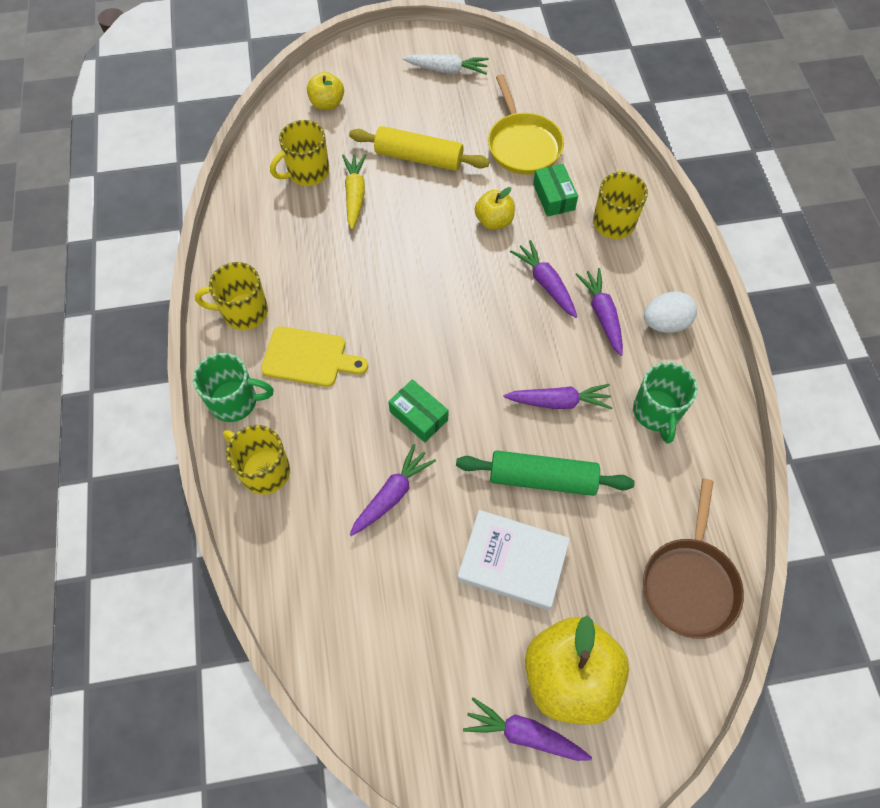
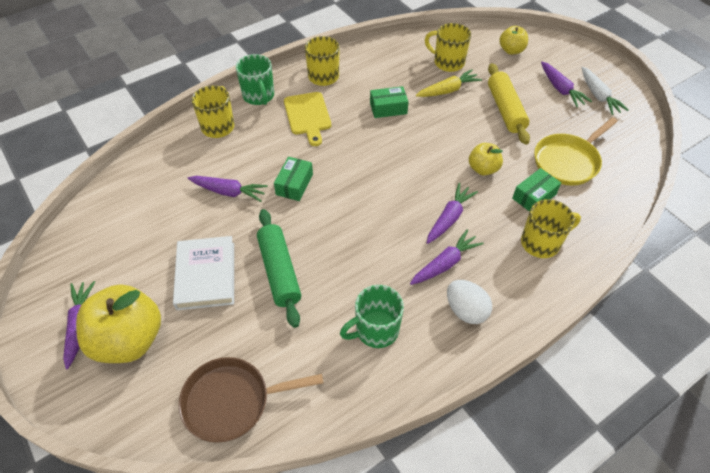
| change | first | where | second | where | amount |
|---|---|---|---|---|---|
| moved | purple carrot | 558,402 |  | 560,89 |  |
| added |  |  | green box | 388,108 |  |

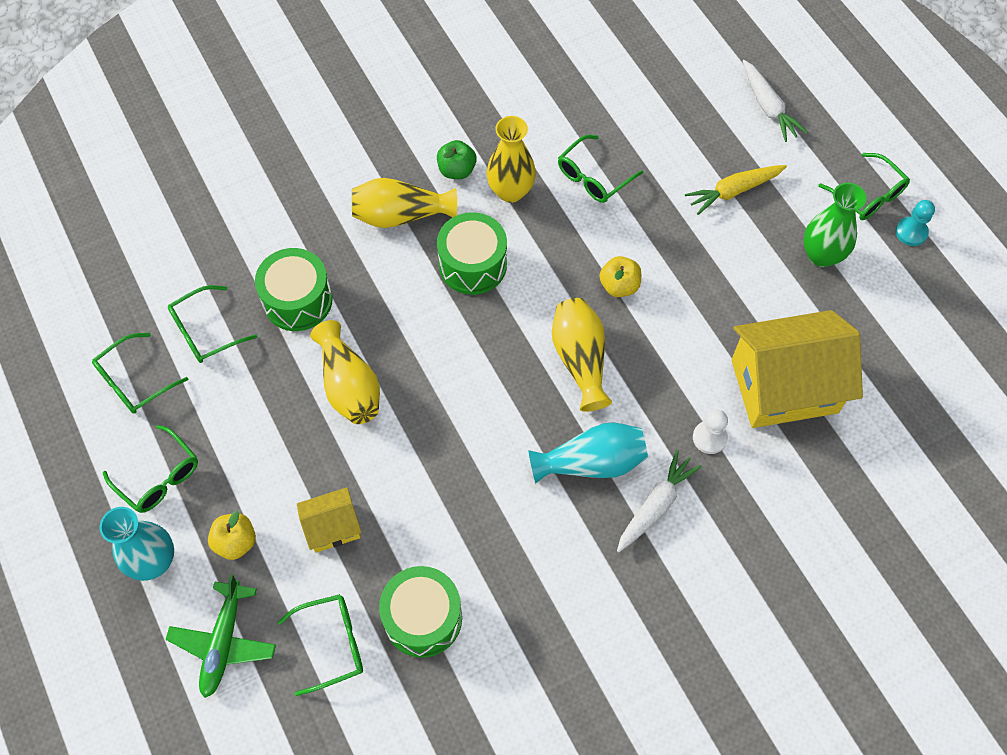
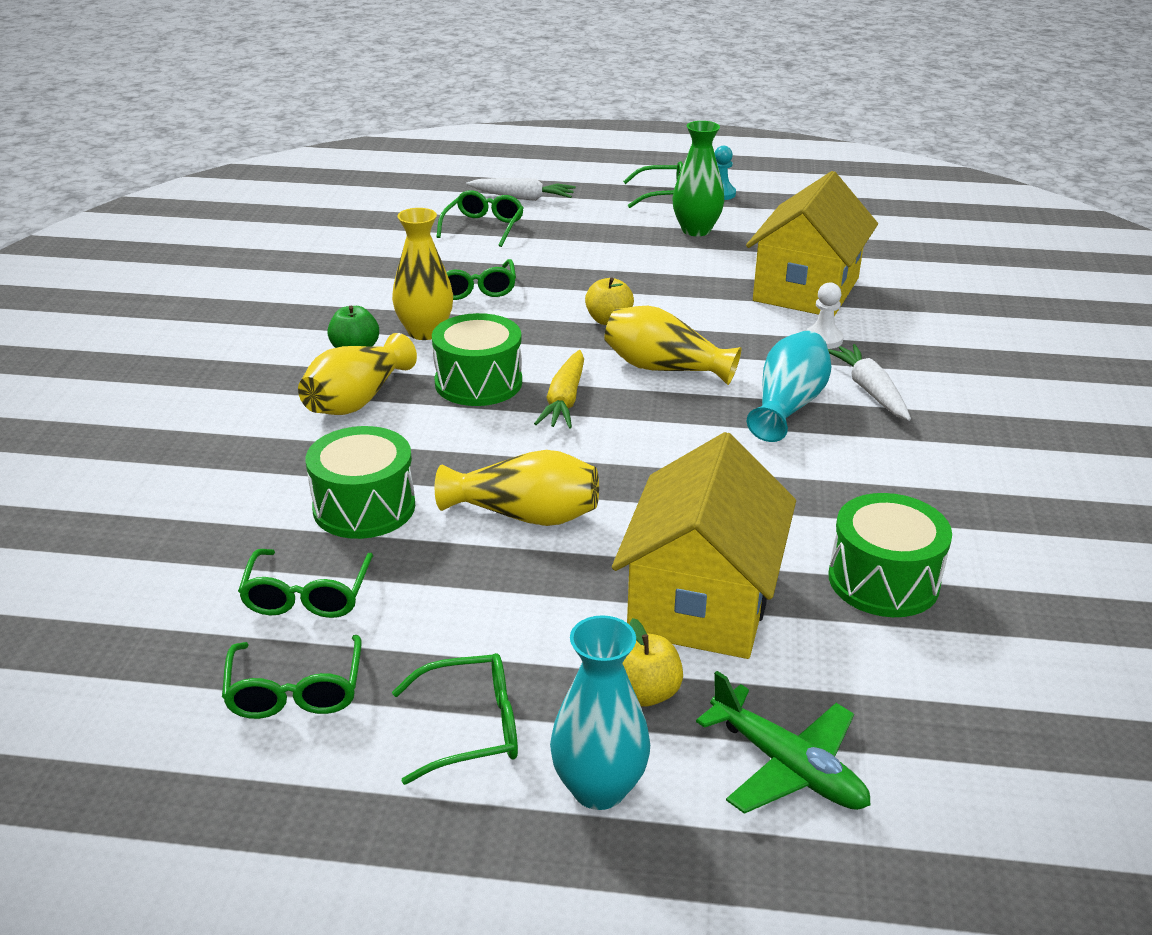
| change | first | where | second | where | amount |
|---|---|---|---|---|---|
| moved | yellow carrot | 733,191 |  | 564,400 |  |
| resized | yellow house | 332,527 |  | 701,601 | x2.03 |
| moved | green glasses | 332,644 |  | 483,227 |  |

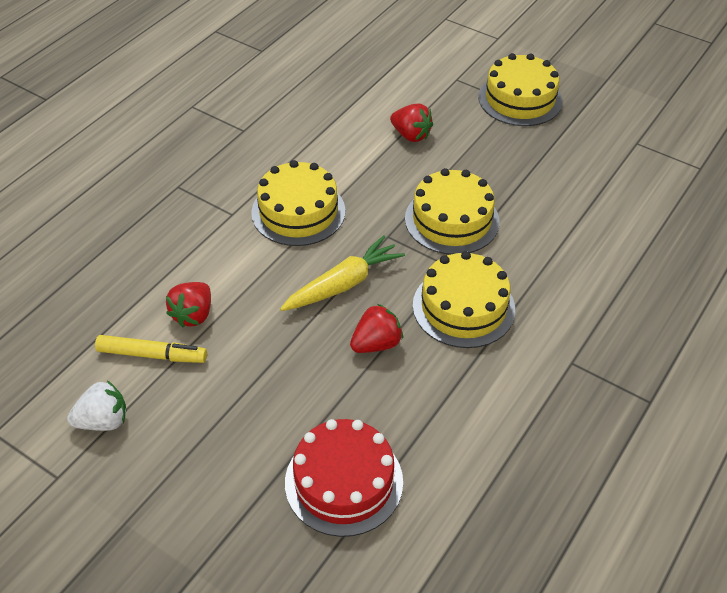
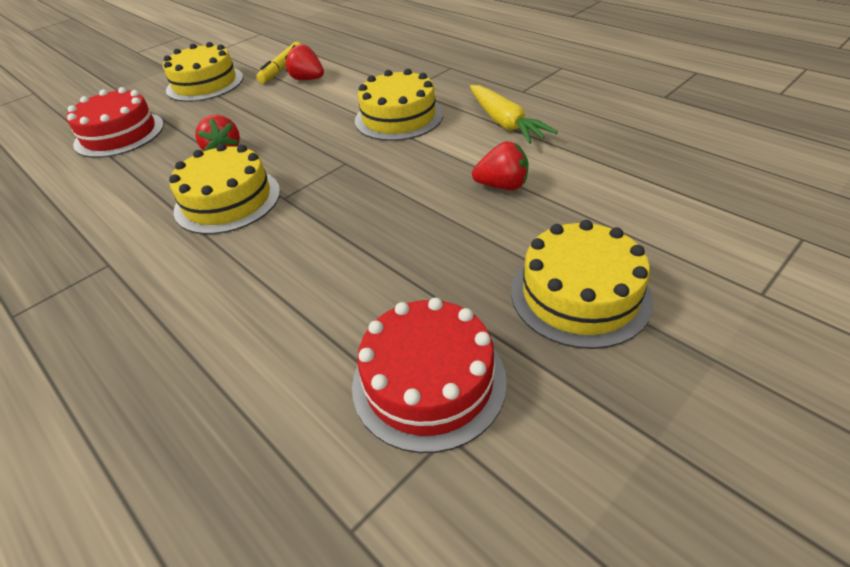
| change | first | where | second | where | amount |
|---|---|---|---|---|---|
| turned | red strawberry | 411,135 |  | 502,186 | 135 degrees counterclockwise |
| moved | yellow cake | 452,220 |  | 205,84 |  |
| moved | yellow carrot | 343,284 |  | 505,123 |  |
| removed | white strawberry | 103,421 |  |  |  |
| added |  |  | red cake | 428,381 |  |

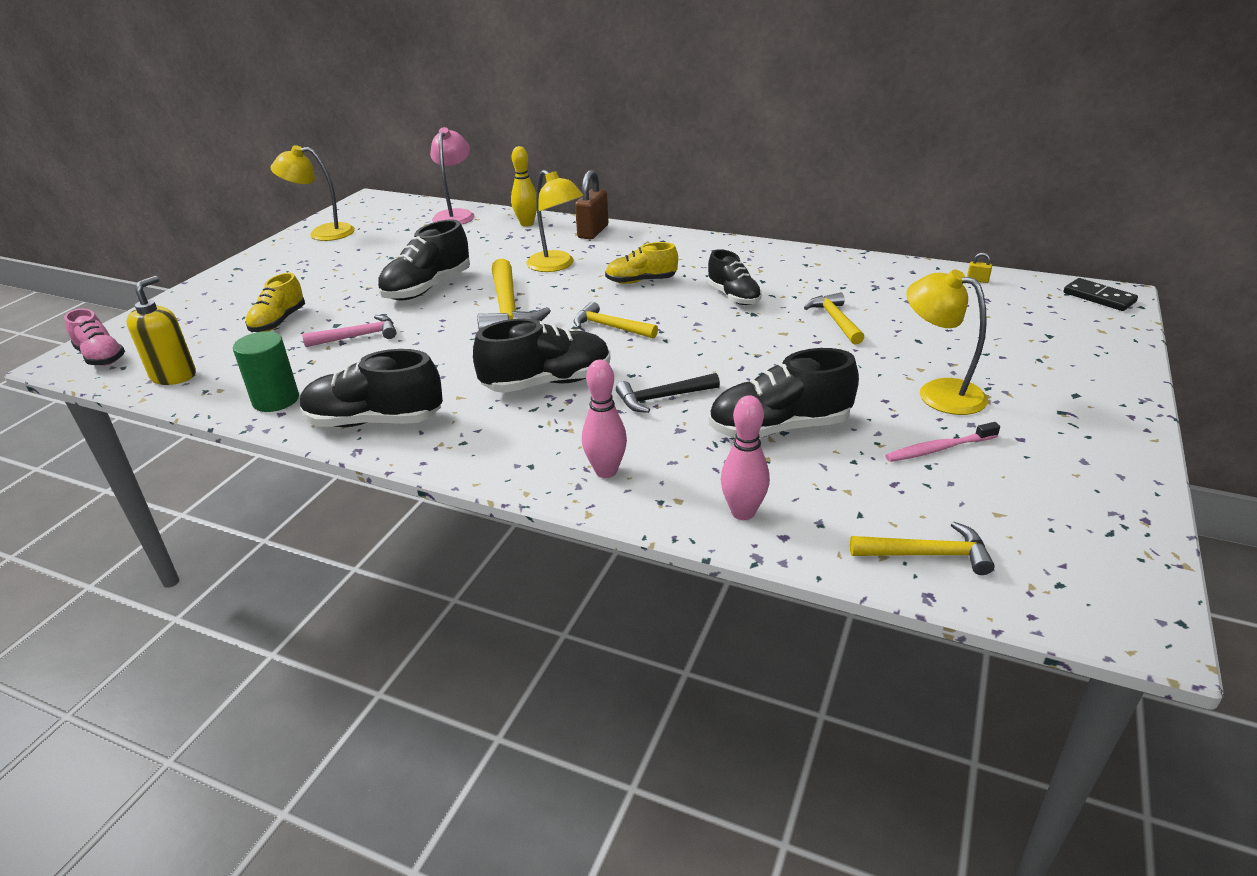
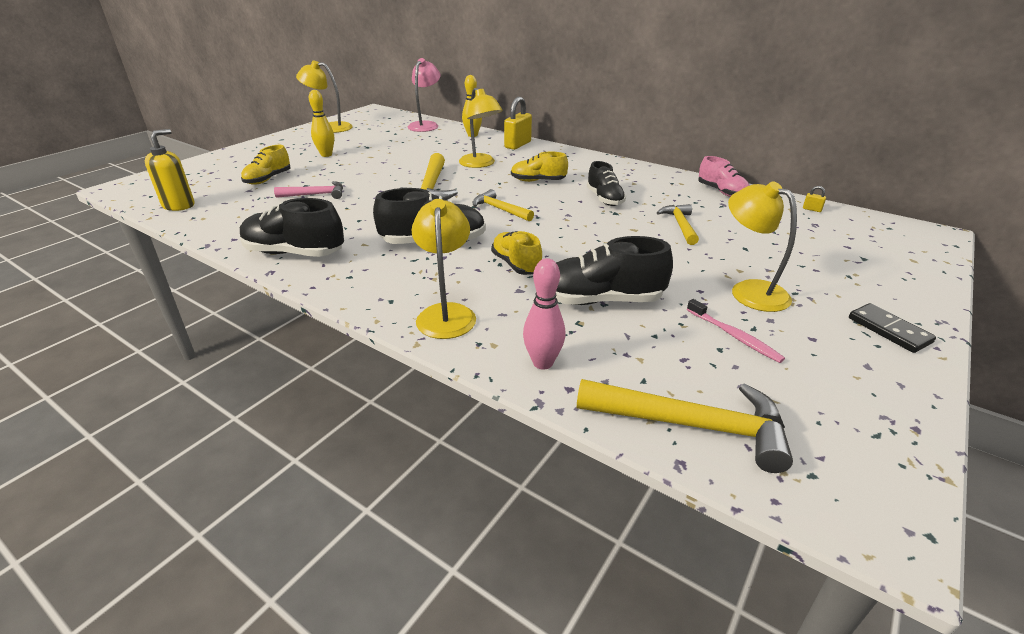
| change | first | where | second | where | amount |
|---|---|---|---|---|---|
| recoloured | brown padlock | 593,232 | yellow padlock | 517,145 |  |
| removed | black shoe | 427,288 |  |  |  |
| moved | black domino | 1099,297 |  | 889,330 |  |
| moved | pink shoe | 101,357 |  | 721,192 |  |
| removed | green cylinder | 276,400 |  |  |  |
| replaced | pink bowling pin | 606,471 | yellow lamp | 446,313 |  |
| replaced | black hammer | 662,398 | yellow shoe | 516,265 |  |
| turned | pink toothbrush | 939,449 |  | 734,336 | 120 degrees counterclockwise |
| resized | yellow hammer | 928,554 |  | 693,425 | x1.65 |
| added |  |  | yellow bowling pin | 326,155 |  |

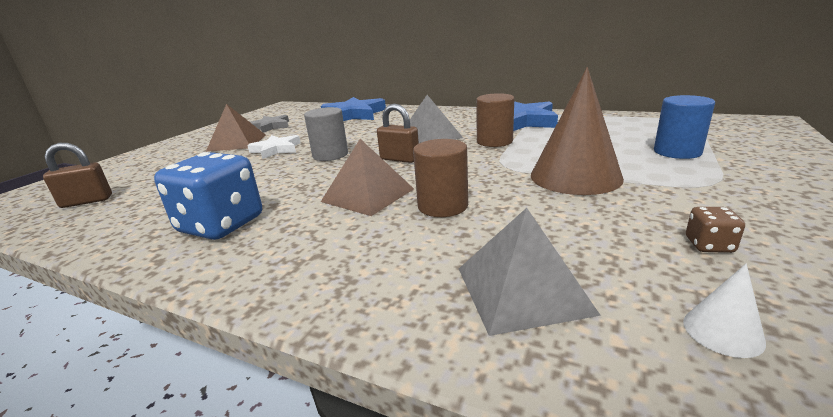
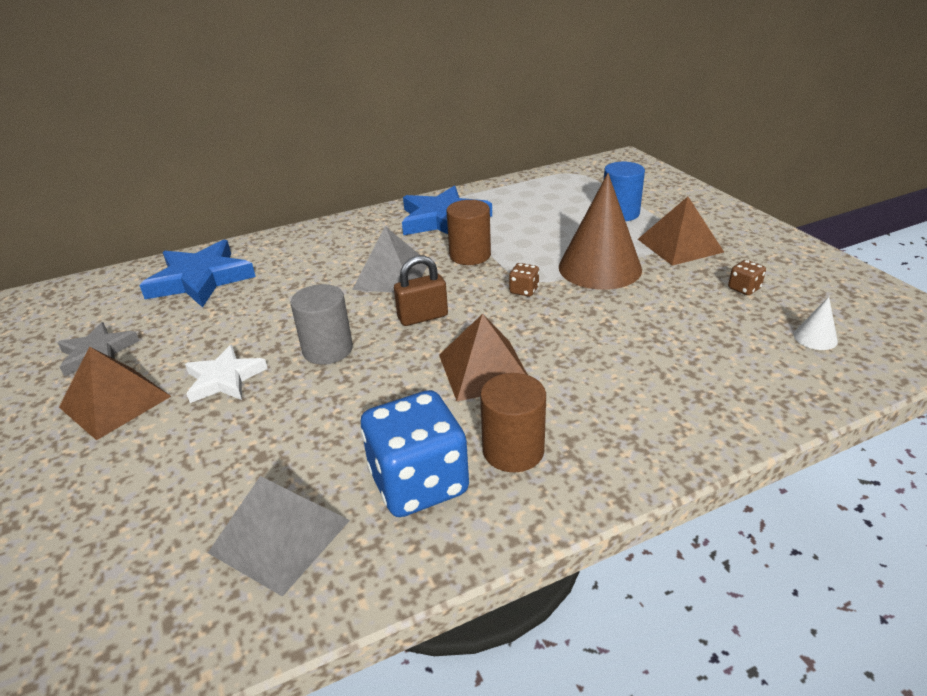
| change | first | where | second | where | amount |
|---|---|---|---|---|---|
| moved | brown cylinder | 443,206 |  | 513,450 |  |
| removed | brown padlock | 87,201 |  |  |  |
| moved | grey pyramid | 522,289 |  | 279,536 |  |
| added |  |  | brown pyramid | 679,245 |  |
| added |  |  | brown dice | 524,290 |  |

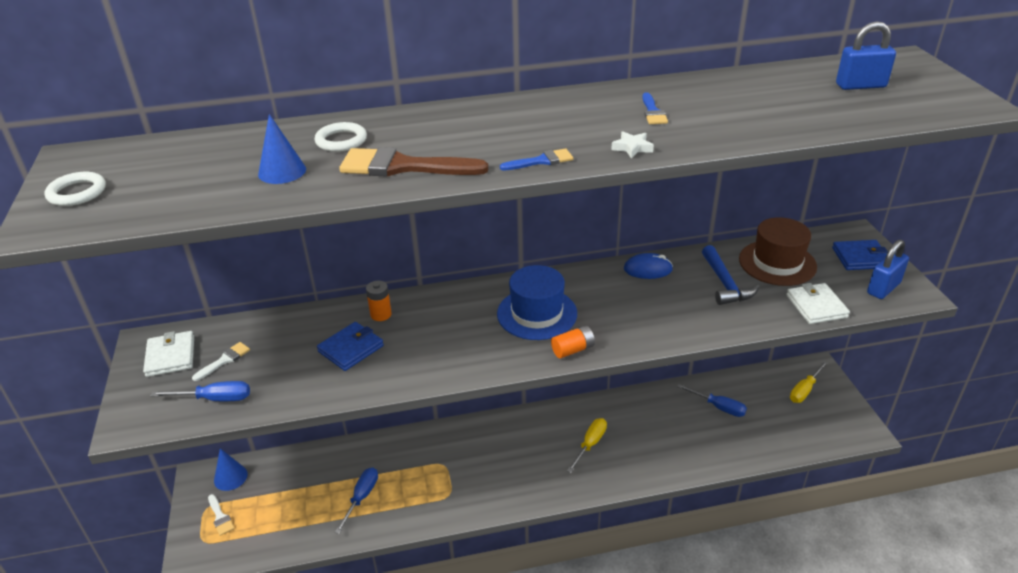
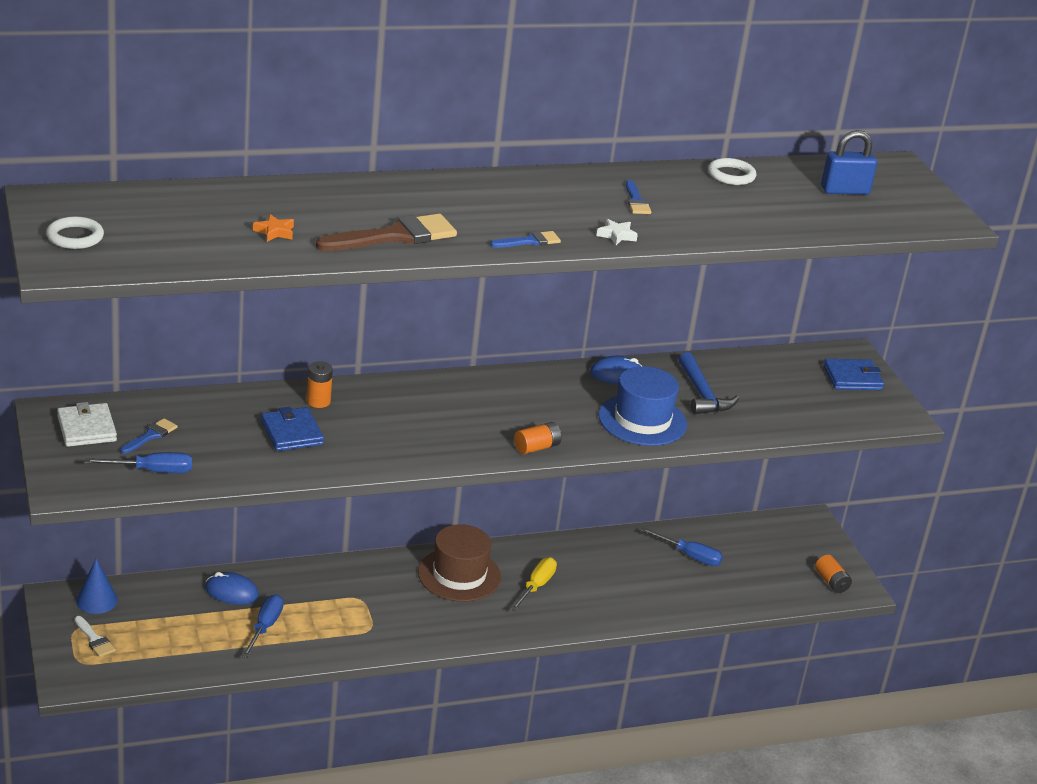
| change | first | where | second | where | amount |
|---|---|---|---|---|---|
| replaced | blue cone | 282,171 | orange star | 275,232 |  |
| moved | white ring | 341,141 |  | 731,175 |  |
| turned | brown brush | 403,166 |  | 395,236 | 150 degrees clockwise |
| moved | brown hat | 777,263 |  | 459,575 |  |
| removed | blue padlock | 883,288 |  |  |  |
| moved | blue hat | 537,313 |  | 642,420 |  |
| removed | white wallet | 816,306 |  |  |  |
| turned | blue wallet | 351,349 |  | 291,433 | 60 degrees counterclockwise |
| recoloured | white brush | 224,360 | blue brush | 150,436 |  |
| removed | yellow screwdriver | 804,390 |  |  |  |
| added |  |  | orange battery | 831,582 |  |
| added |  |  | blue mouse | 231,592 |  |

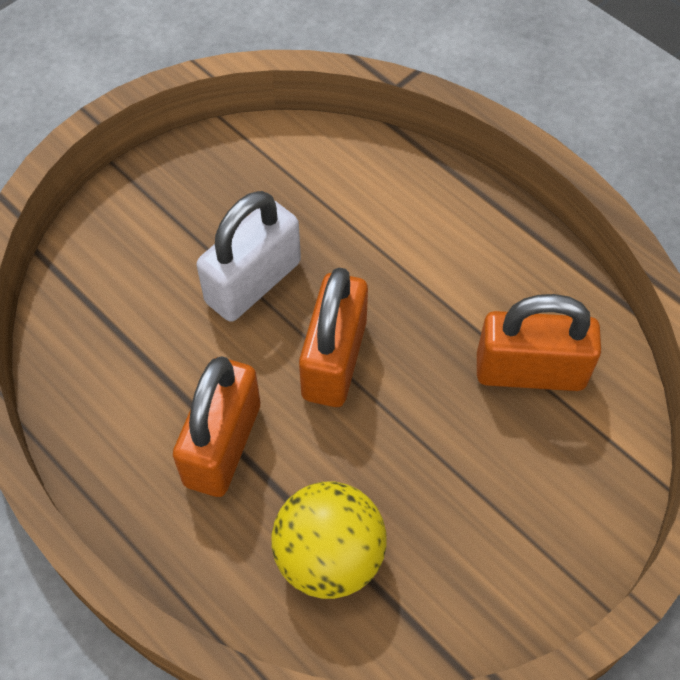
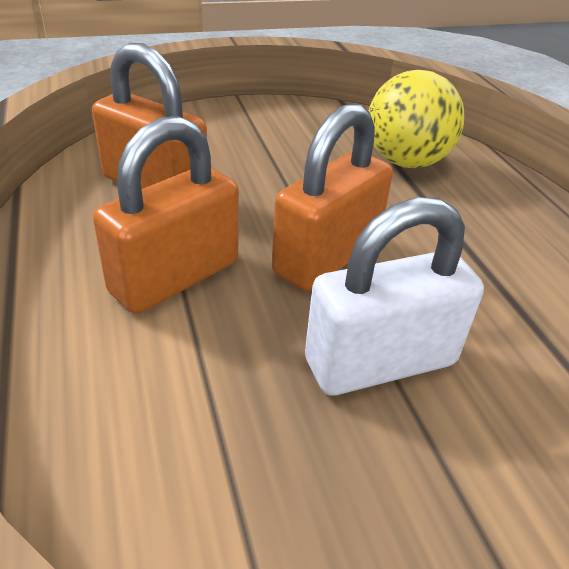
| change | first | where | second | where | amount |
|---|---|---|---|---|---|
| moved | orange padlock | 223,445 |  | 175,277 |  |

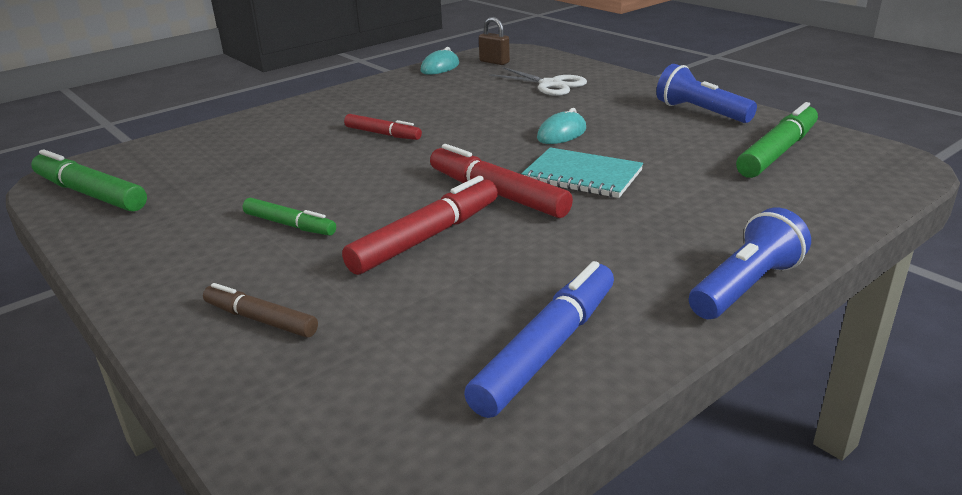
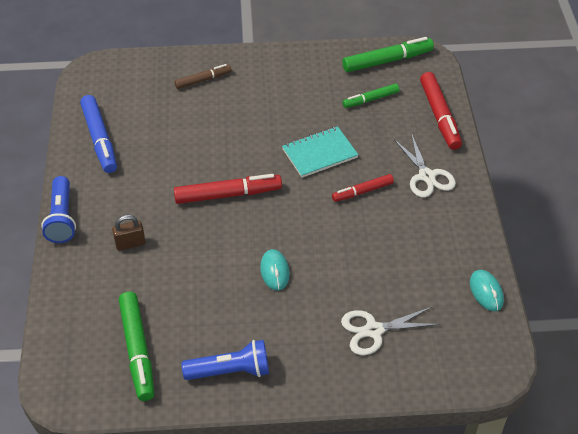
| change | first | where | second | where | amount |
|---|---|---|---|---|---|
| moved | brown padlock | 494,62 |  | 130,243 |  |
| moved | turquoise notebook | 582,176 |  | 319,153 |  |
| moved | red marker | 426,237 |  | 439,116 |  |
| moved | green marker | 290,225 |  | 370,99 |  |
| added |  |  | white scissors | 426,176 |  |

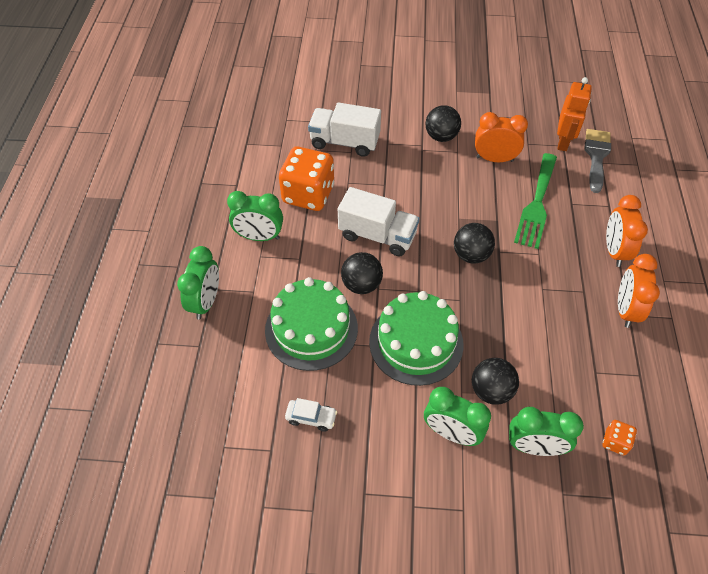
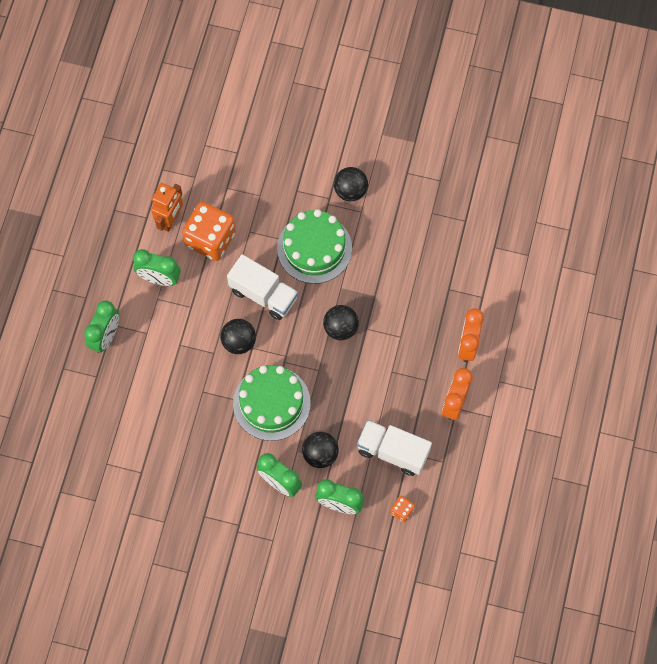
| change | first | where | second | where | amount |
|---|---|---|---|---|---|
| moved | orange robot | 563,142 |  | 170,220 |  |
| moved | white truck | 344,142 |  | 392,452 |  |
| removed | orange clock | 494,159 |  |  |  |
| removed | grey brush | 596,156 |  |  |  |
| removed | green fork | 537,204 |  |  |  |
| moved | green cake | 311,329 |  | 314,248 |  |
| removed | white car | 311,417 |  |  |  |

